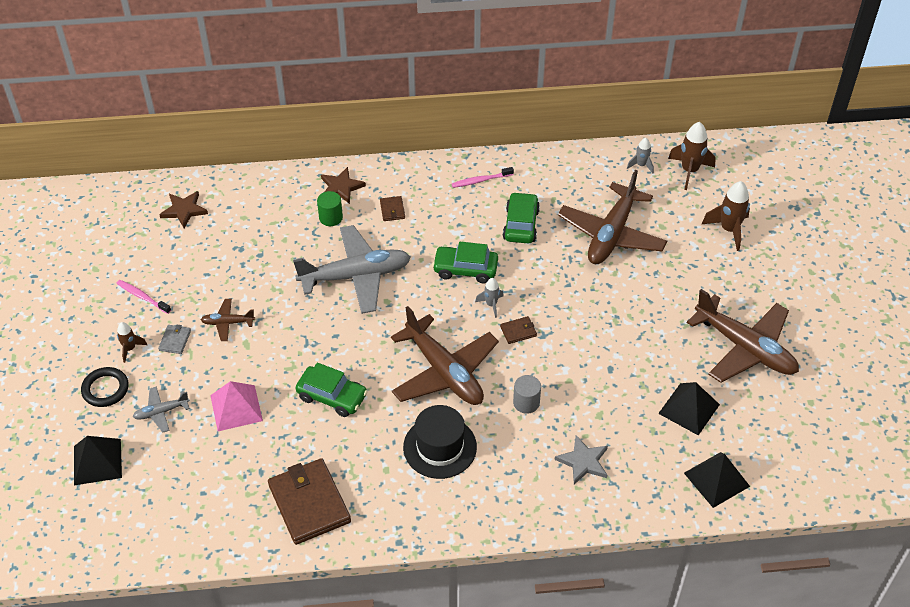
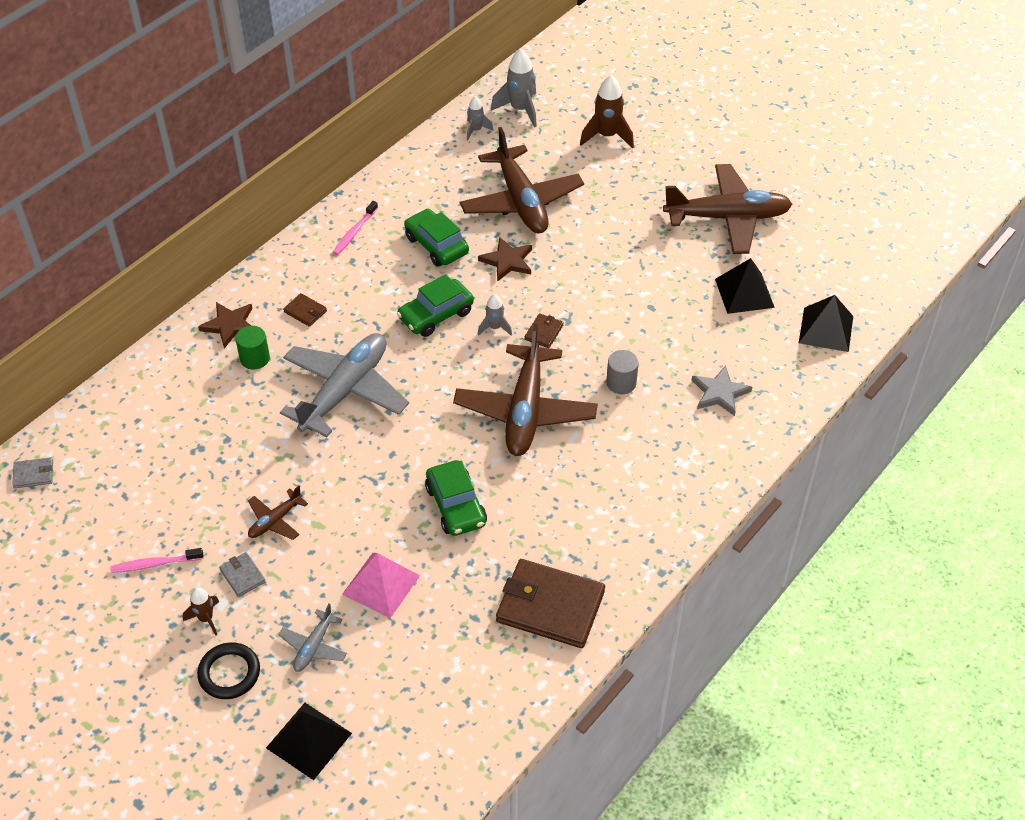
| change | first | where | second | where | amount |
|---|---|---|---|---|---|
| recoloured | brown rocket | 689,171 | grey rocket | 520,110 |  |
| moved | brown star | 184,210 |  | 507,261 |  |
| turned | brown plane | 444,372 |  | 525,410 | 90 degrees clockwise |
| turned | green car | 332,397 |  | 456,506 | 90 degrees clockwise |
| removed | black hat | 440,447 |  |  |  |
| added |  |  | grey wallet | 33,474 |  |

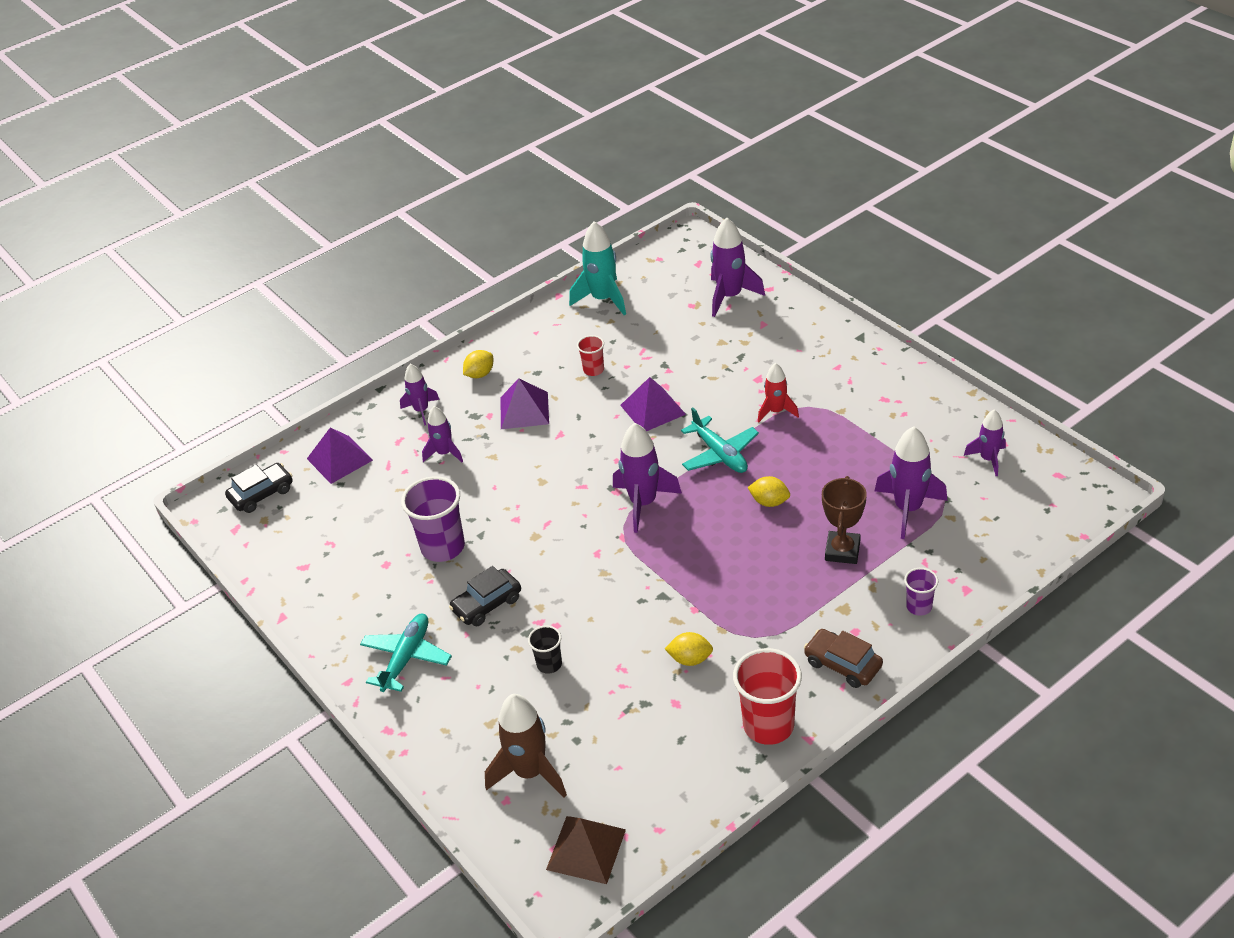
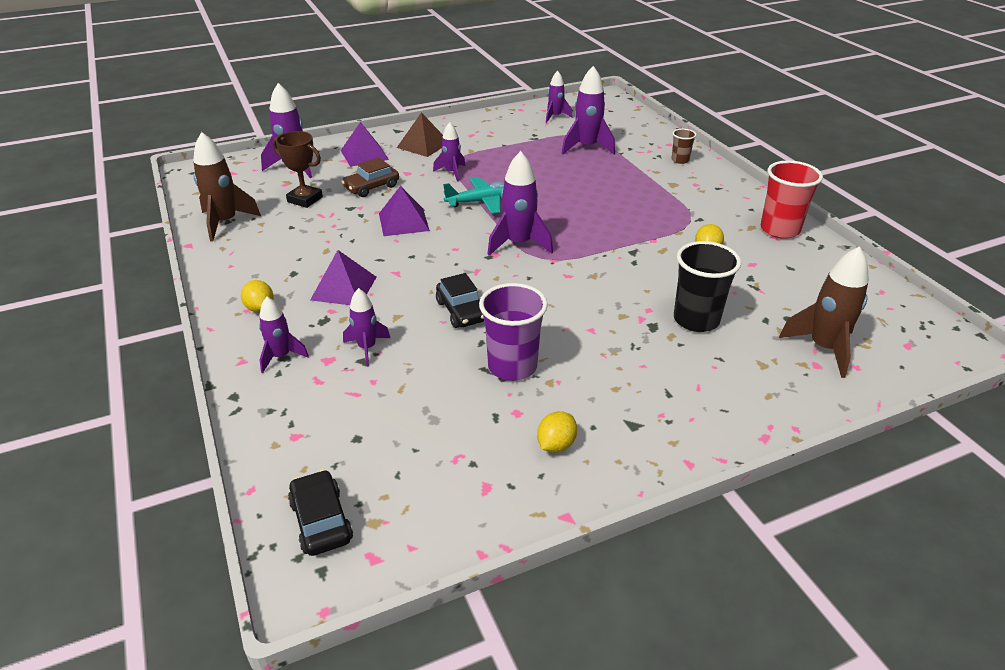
| change | first | where | second | where | amount |
|---|---|---|---|---|---|
| recoloured | turquoise rocket | 603,299 | brown rocket | 225,222 |  |
| removed | red cup | 593,370 |  |  |  |
| recoloured | red rocket | 776,411 | purple rocket | 452,172 |  |
| moved | purple pyramid | 340,459 |  | 364,154 |  |
| moved | yellow lemon | 769,502 |  | 556,445 |  |
| moved | brown trophy | 842,551 |  | 305,199 |  |
| moved | black car | 487,604 |  | 462,311 |  |
| recoloured | purple cup | 919,607 | brown cup | 680,160 |  |
| removed | turquoise plane | 406,658 |  |  |  |
| resized | black cup | 549,664 |  | 696,320 | x1.89 |
| moved | brown car | 842,664 |  | 371,187 |  |
| moved | brown pyramid | 586,849 |  | 423,145 |  |

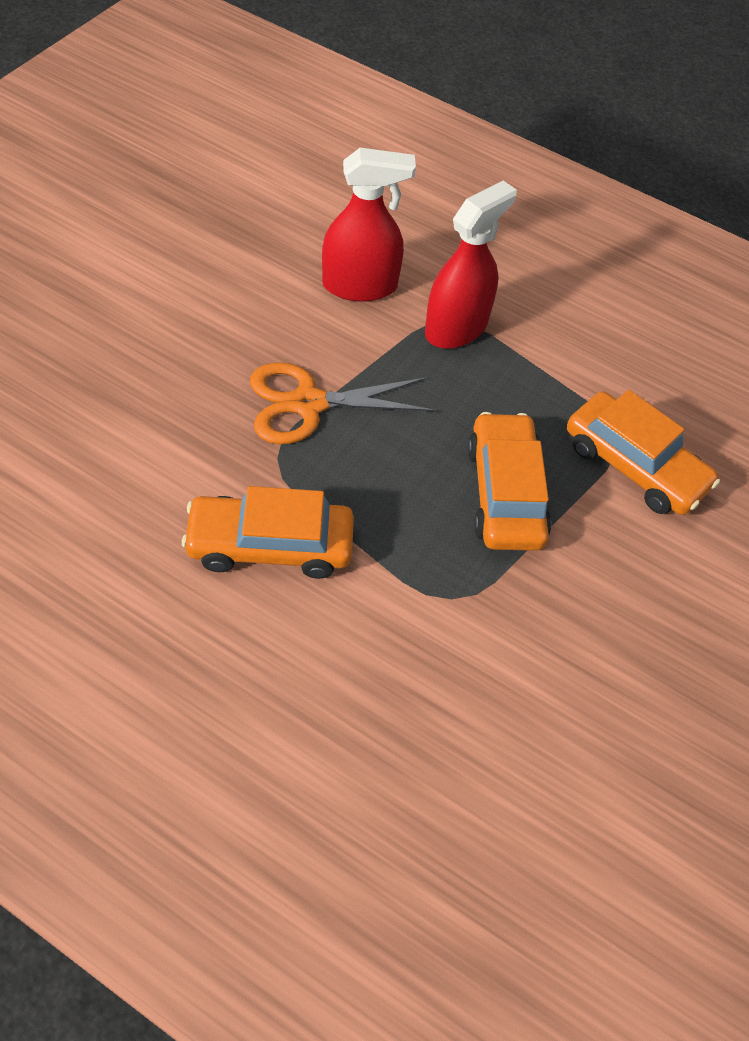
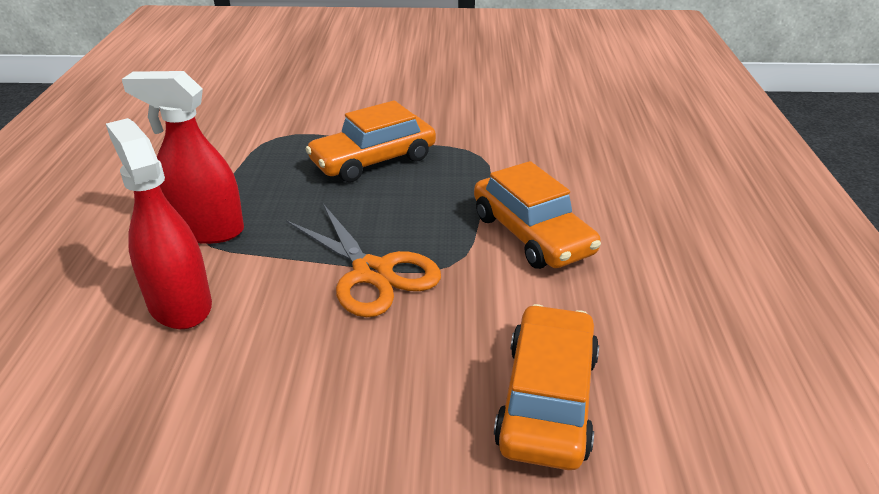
| change | first | where | second | where | amount |
|---|---|---|---|---|---|
| moved | orange car | 634,465 |  | 547,400 |  |

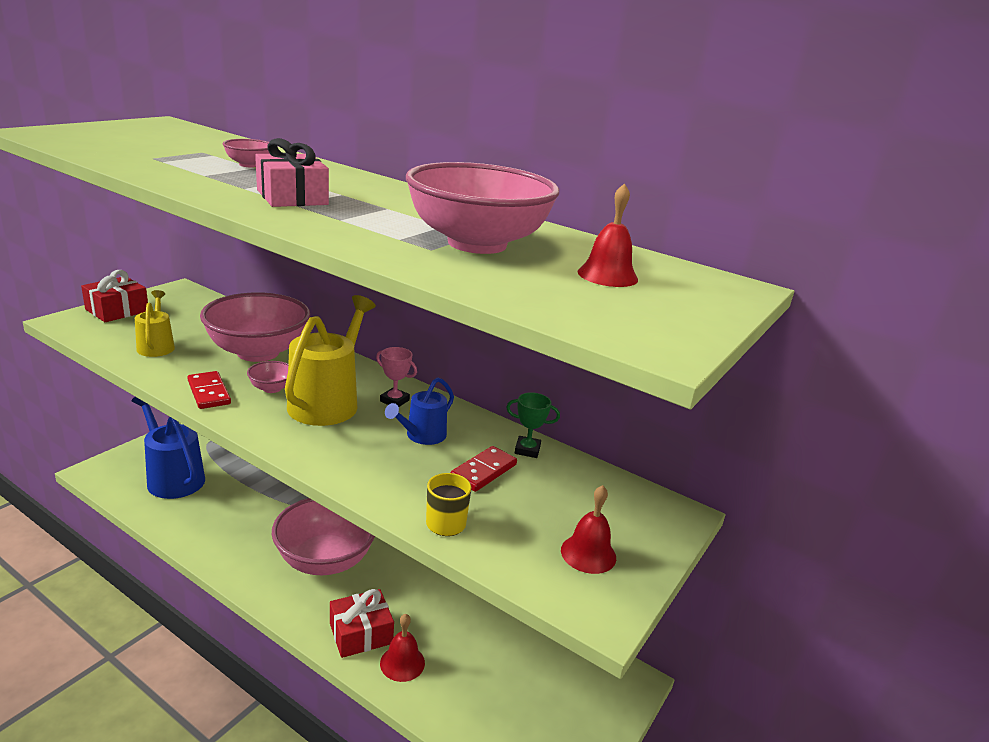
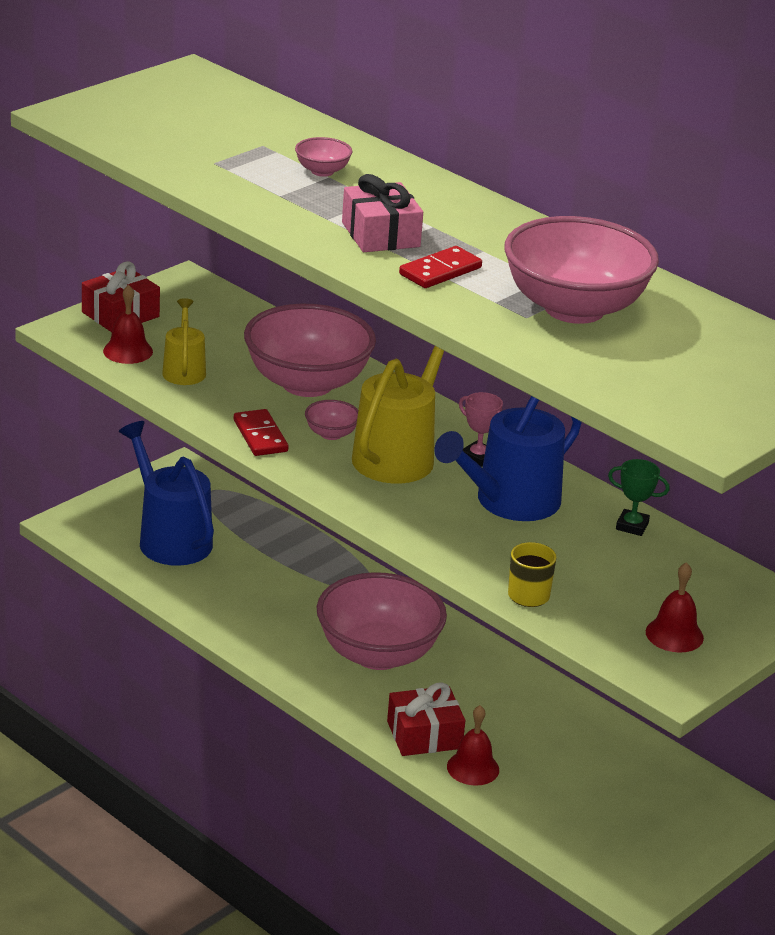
| change | first | where | second | where | amount |
|---|---|---|---|---|---|
| moved | red bell | 607,275 |  | 128,351 |  |
| resized | blue watering can | 422,436 |  | 509,502 | x1.80 |
| moved | red domino | 484,471 |  | 440,271 |  |

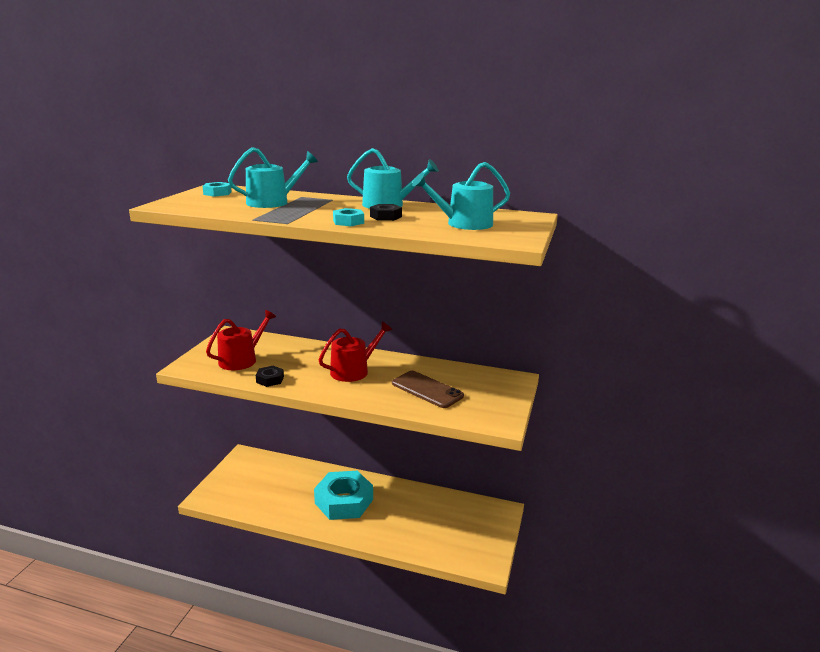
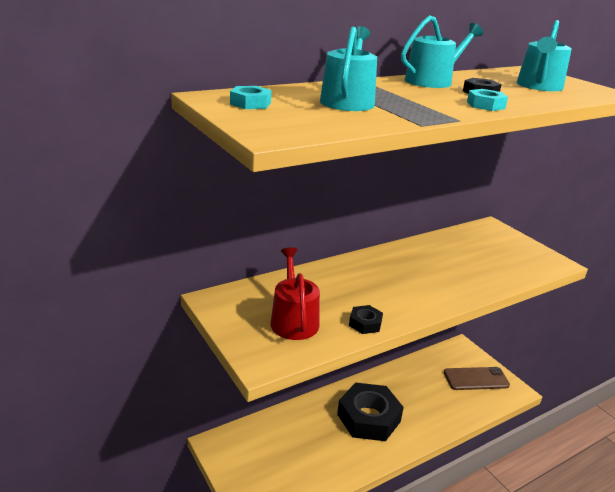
| change | first | where | second | where | amount |
|---|---|---|---|---|---|
| removed | red watering can | 353,371 |  |  |  |
| moved | brown phone | 427,390 |  | 476,379 |  |
| recoloured | turquoise nut | 344,501 | black nut | 368,418 |  |

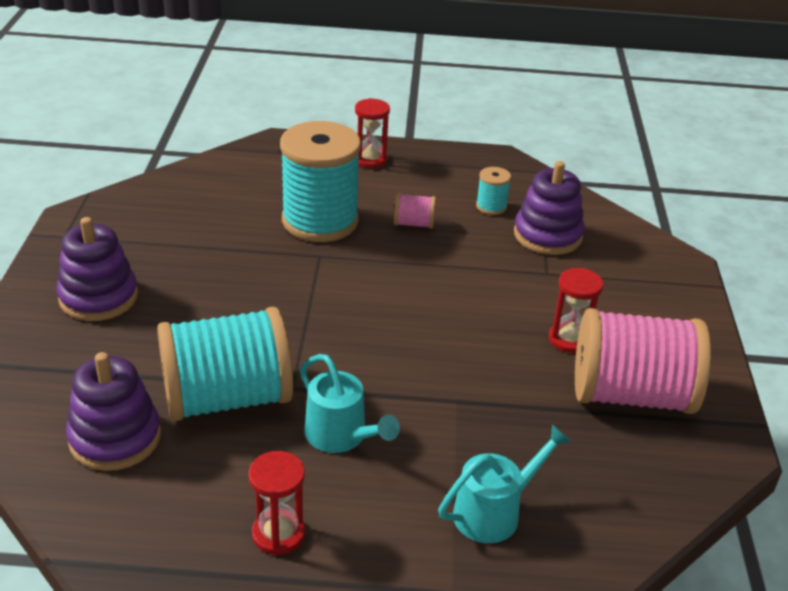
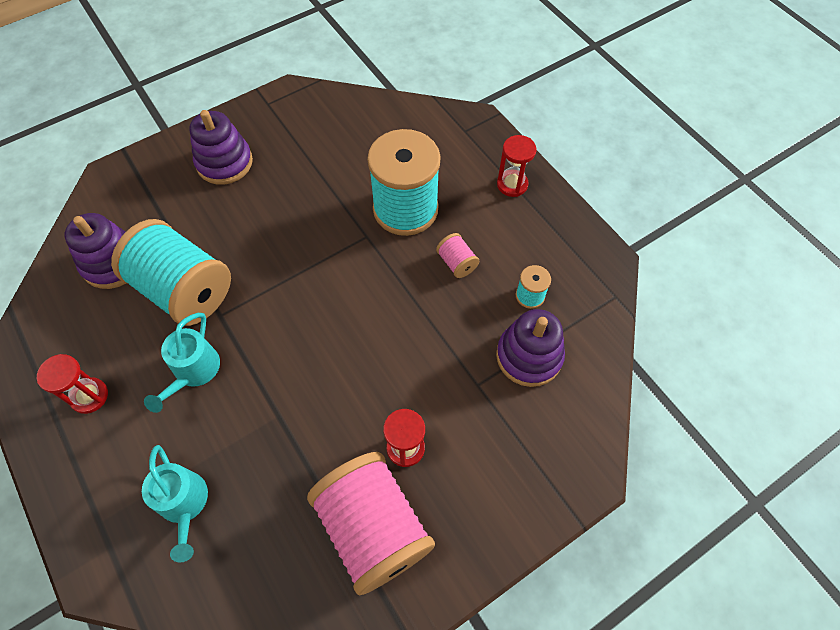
| change | first | where | second | where | amount |
|---|---|---|---|---|---|
| turned | turquoise watering can | 495,511 |  | 185,505 | 45 degrees clockwise |

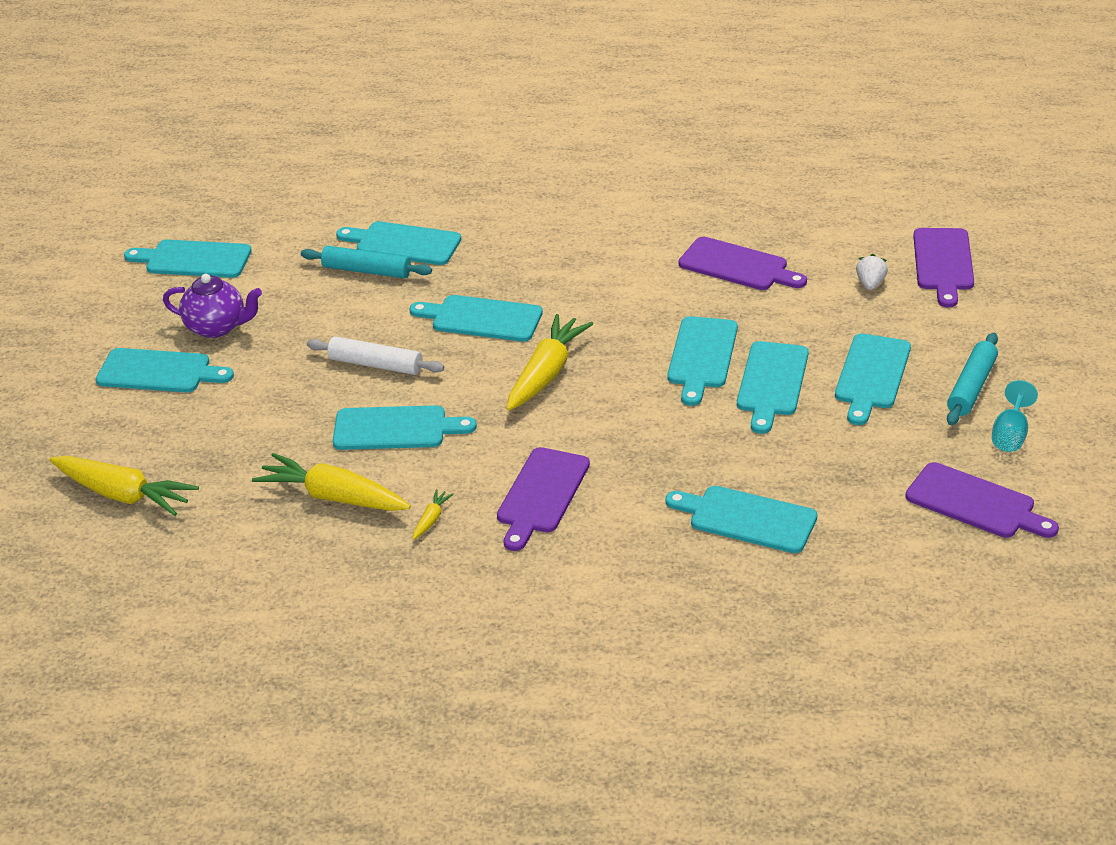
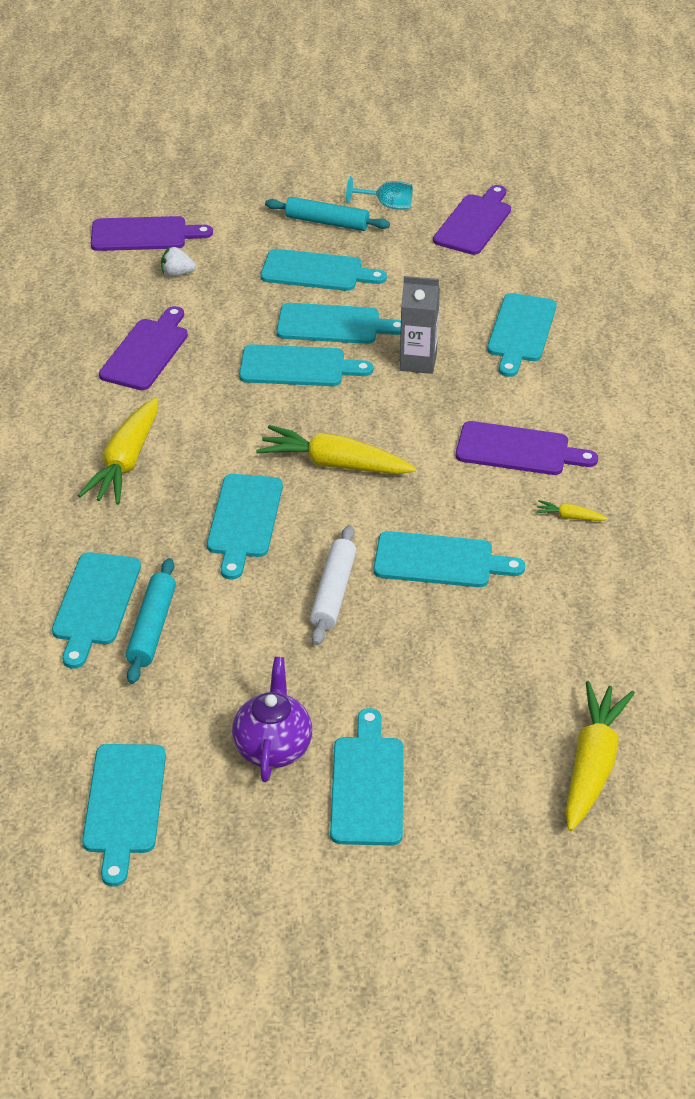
| change | first | where | second | where | amount |
|---|---|---|---|---|---|
| turned | turquoise cutting board | 395,428 |  | 439,561 | 105 degrees clockwise |
| moved | yellow carrot | 334,497 |  | 126,462 |  |
| added |  |  | grey carton | 418,362 |  |

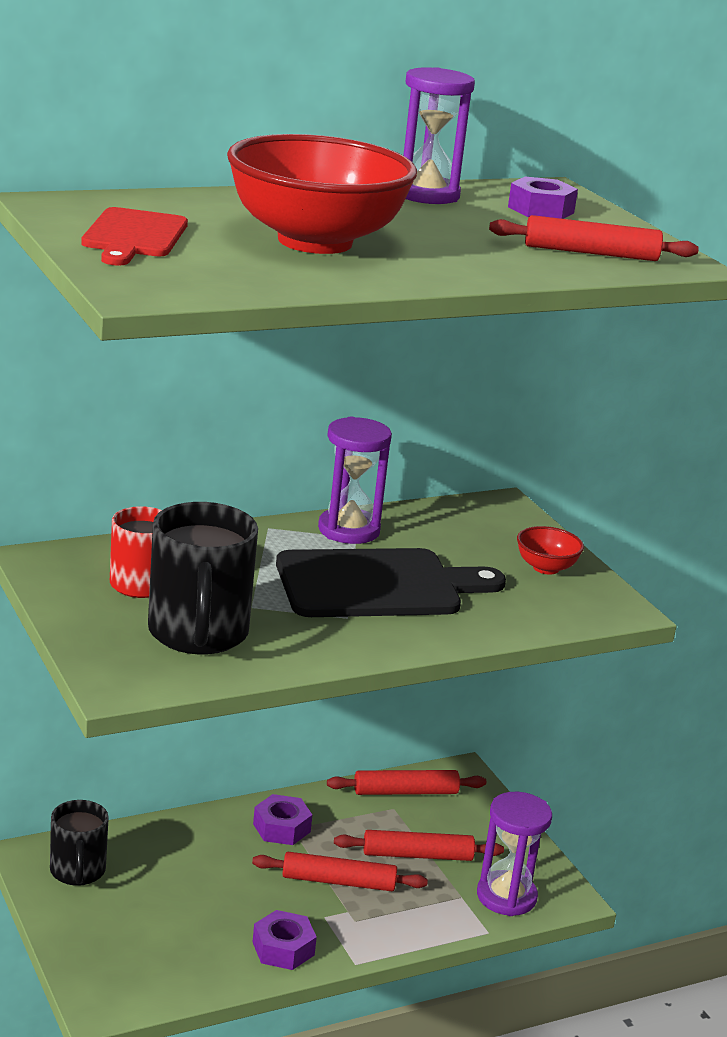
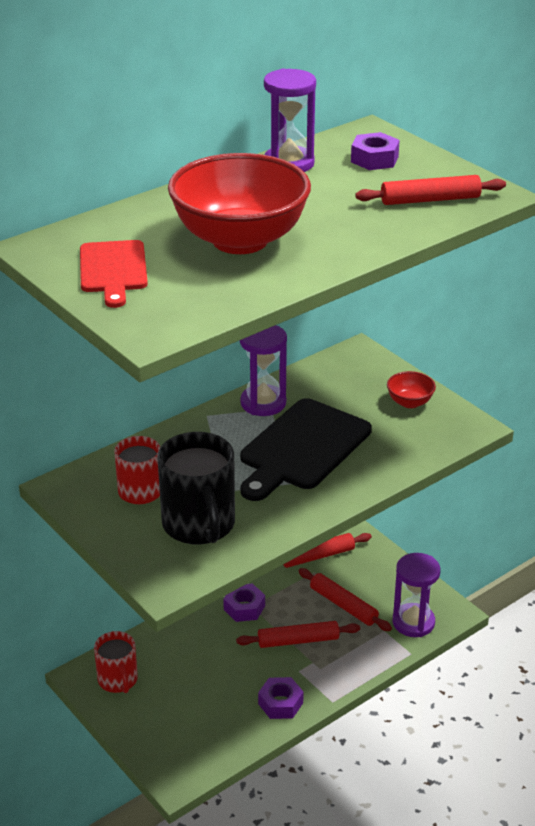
| change | first | where | second | where | amount |
|---|---|---|---|---|---|
| turned | black cutting board | 377,585 |  | 302,448 | 150 degrees clockwise |
| recoloured | black mug | 77,871 | red mug | 118,680 |  |
| turned | red rolling pin | 417,855 |  | 343,605 | 60 degrees clockwise |

